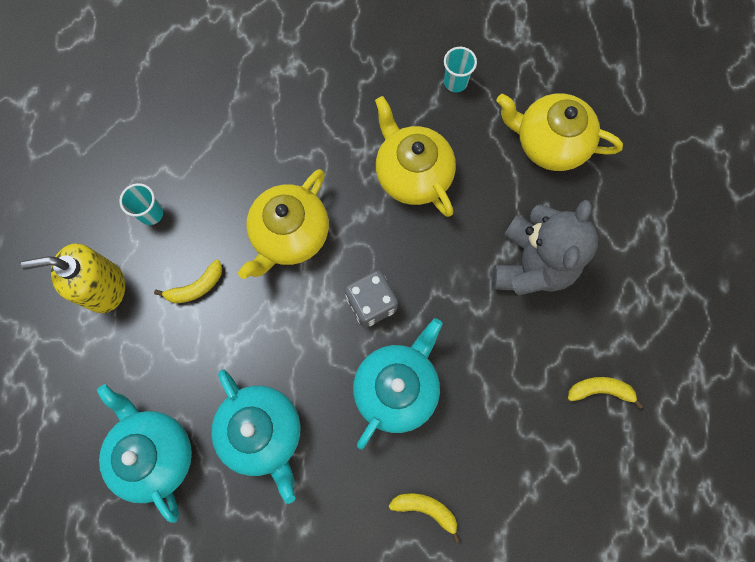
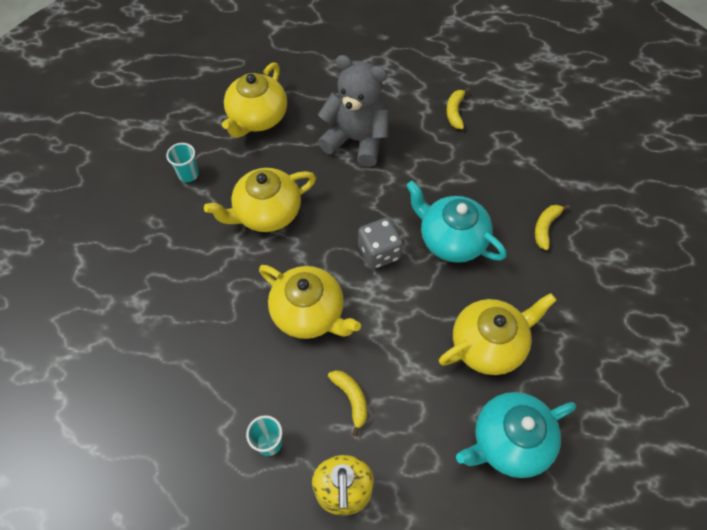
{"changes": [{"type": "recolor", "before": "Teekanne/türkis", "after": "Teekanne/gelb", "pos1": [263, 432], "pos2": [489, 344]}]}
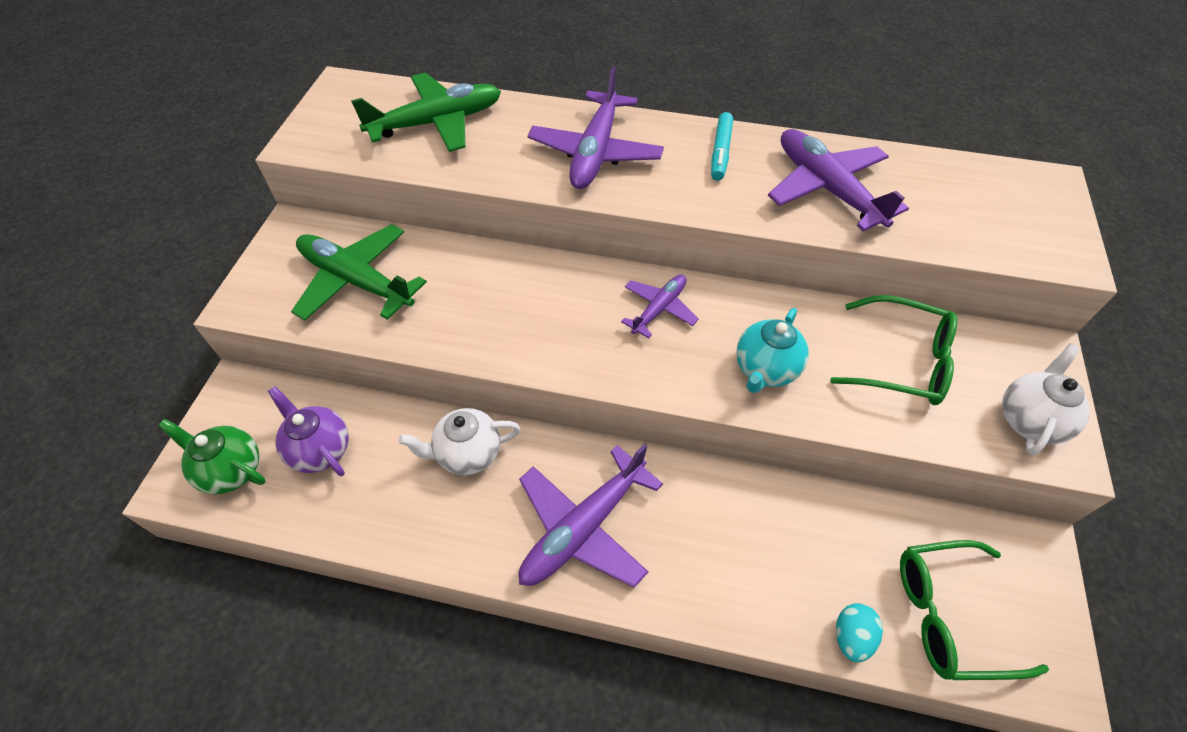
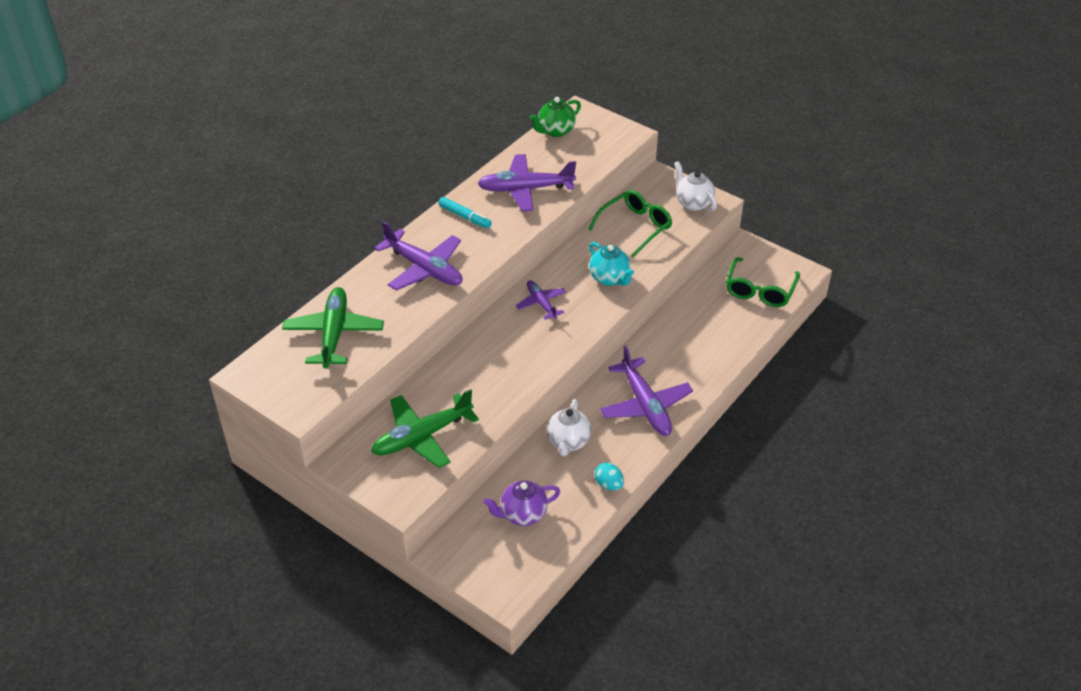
{"changes": [{"type": "move", "before": "Teekanne/grün", "pos1": [231, 470], "pos2": [555, 131]}, {"type": "move", "before": "Ei/türkis", "pos1": [851, 637], "pos2": [609, 484]}]}
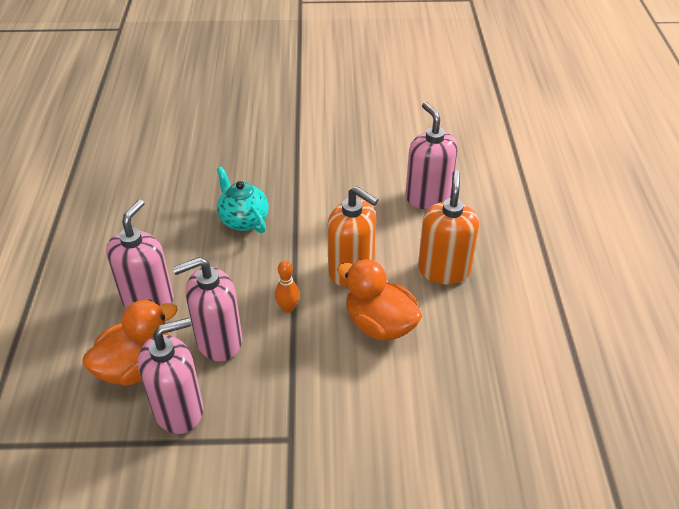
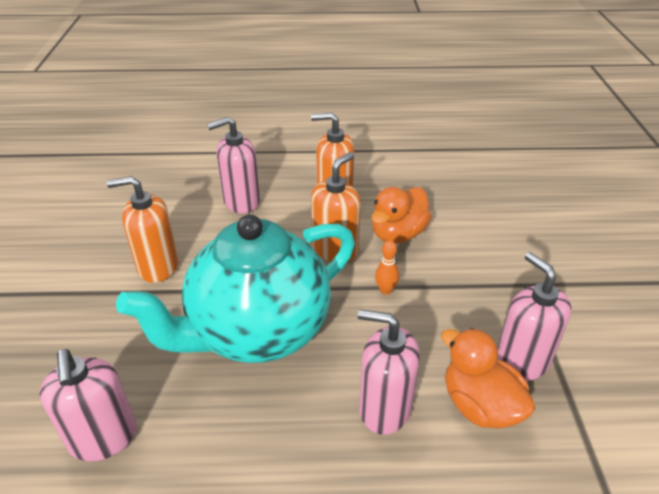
{"changes": [{"type": "resize", "before": "Teekanne/türkis", "pos1": [243, 220], "pos2": [257, 331], "scale": 2.4}, {"type": "move", "before": "Seifenspender/rosa", "pos1": [218, 341], "pos2": [103, 438]}, {"type": "insert", "after": "Seifenspender/orange", "pos2": [157, 266]}]}
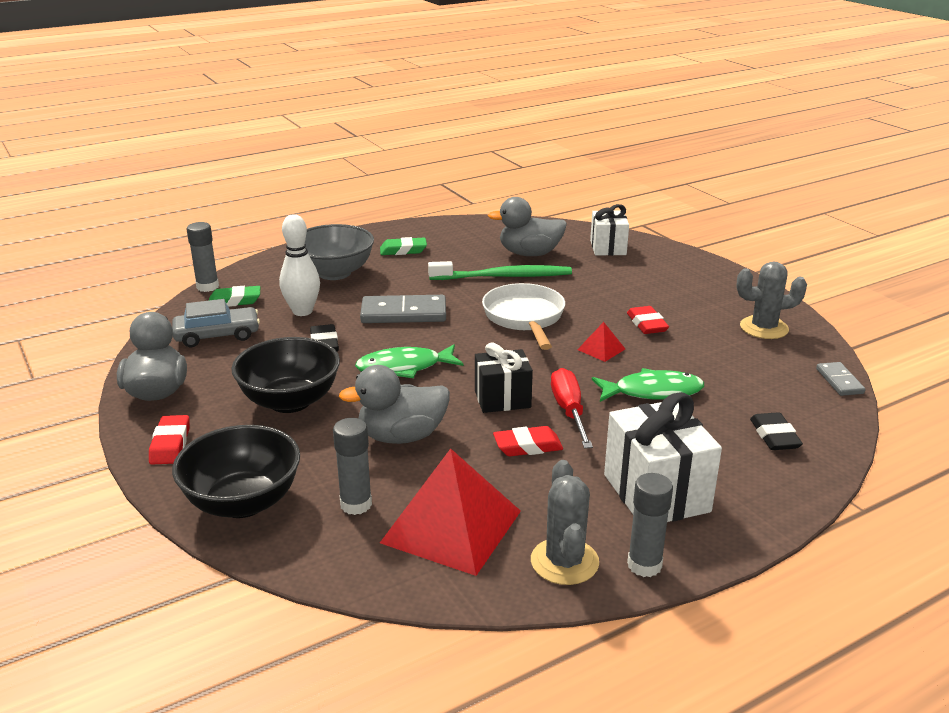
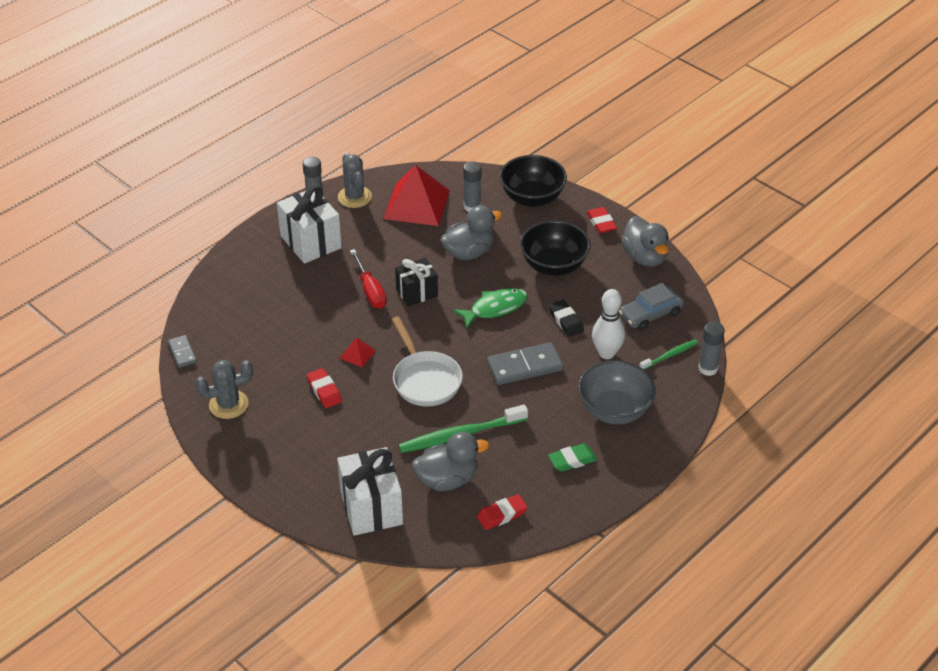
{"changes": [{"type": "resize", "before": "Geschenk/weiß", "pos1": [608, 248], "pos2": [371, 507], "scale": 1.55}, {"type": "replace", "before": "Radiergummi/grün", "after": "Zahnbürste/grün", "pos1": [235, 301], "pos2": [670, 355]}, {"type": "delete", "before": "Fisch/grün", "pos1": [652, 392]}, {"type": "delete", "before": "Radiergummi/schwarz", "pos1": [774, 436]}, {"type": "move", "before": "Radiergummi/rot", "pos1": [528, 446], "pos2": [502, 515]}]}
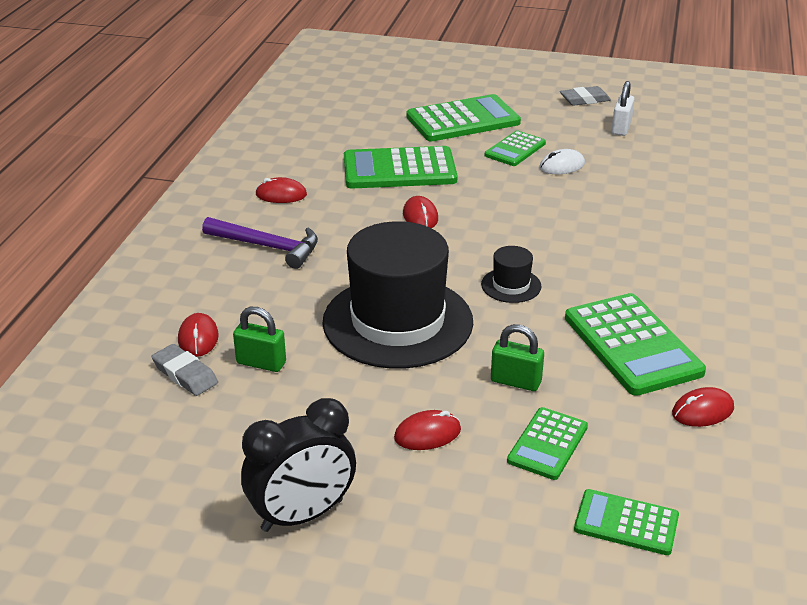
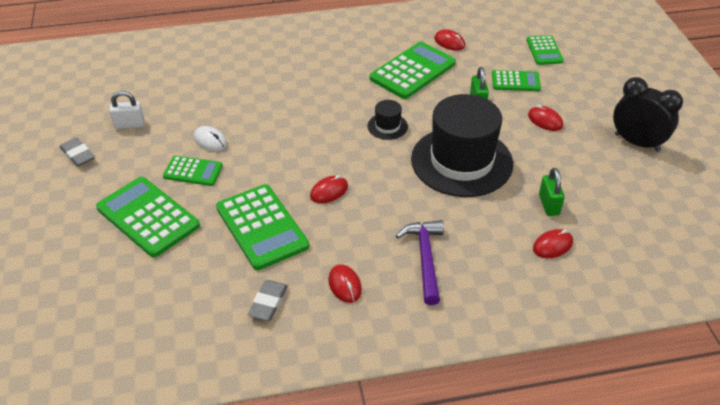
{"changes": [{"type": "move", "before": "Radiergummi/grau", "pos1": [185, 374], "pos2": [268, 303]}]}
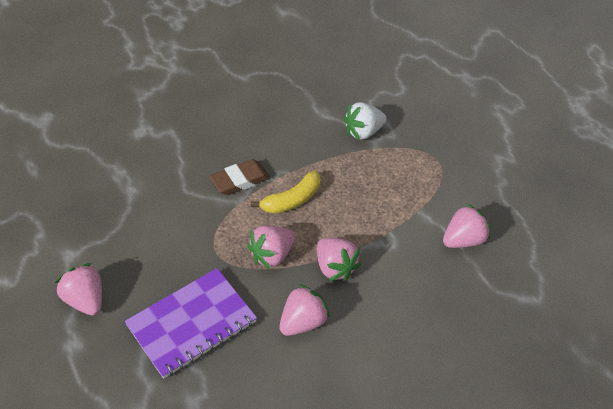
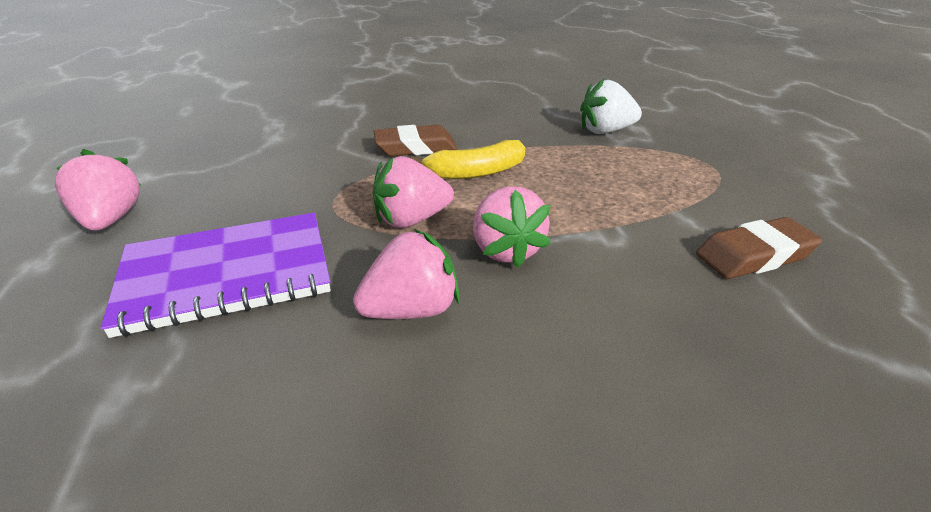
{"changes": [{"type": "replace", "before": "Erdbeere/rosa", "after": "Radiergummi/braun", "pos1": [463, 240], "pos2": [754, 255]}]}
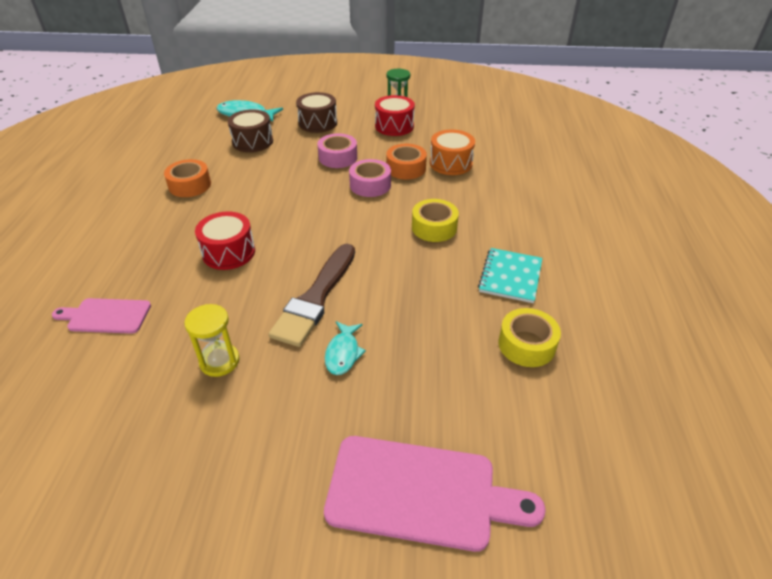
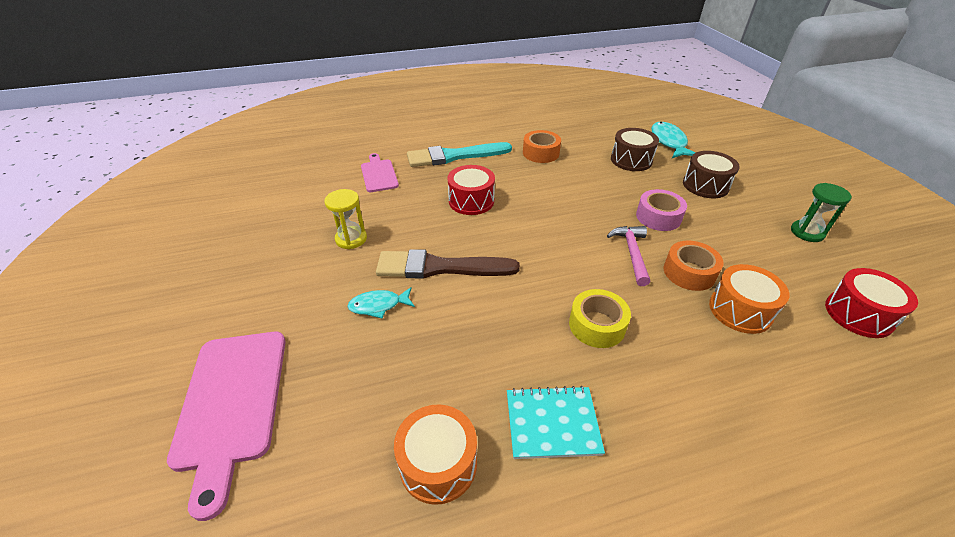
{"changes": [{"type": "move", "before": "Trommel/rot", "pos1": [394, 126], "pos2": [858, 314]}, {"type": "replace", "before": "Klebeband/rosa", "after": "Hammer/rosa", "pos1": [370, 185], "pos2": [632, 253]}, {"type": "replace", "before": "Klebeband/gelb", "after": "Trommel/orange", "pos1": [526, 344], "pos2": [438, 463]}, {"type": "insert", "after": "Pinsel/türkis", "pos2": [454, 156]}]}
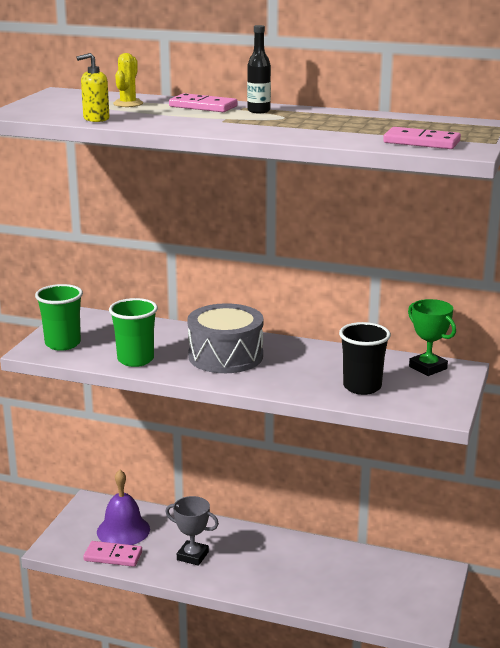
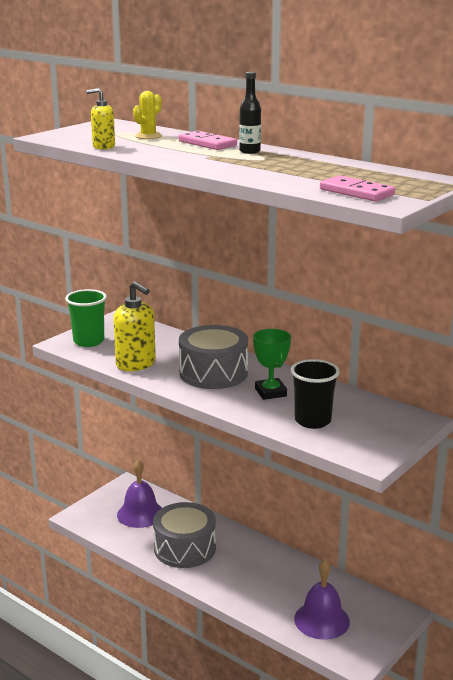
{"changes": [{"type": "replace", "before": "Becher/grün", "after": "Seifenspender/gelb", "pos1": [135, 360], "pos2": [136, 364]}, {"type": "move", "before": "Pokal/grün", "pos1": [428, 368], "pos2": [270, 392]}, {"type": "replace", "before": "Pokal/grau", "after": "Trommel/grau", "pos1": [192, 556], "pos2": [185, 548]}, {"type": "delete", "before": "Dominostein/rosa", "pos1": [113, 556]}, {"type": "insert", "after": "Glocke/lila", "pos2": [322, 620]}]}
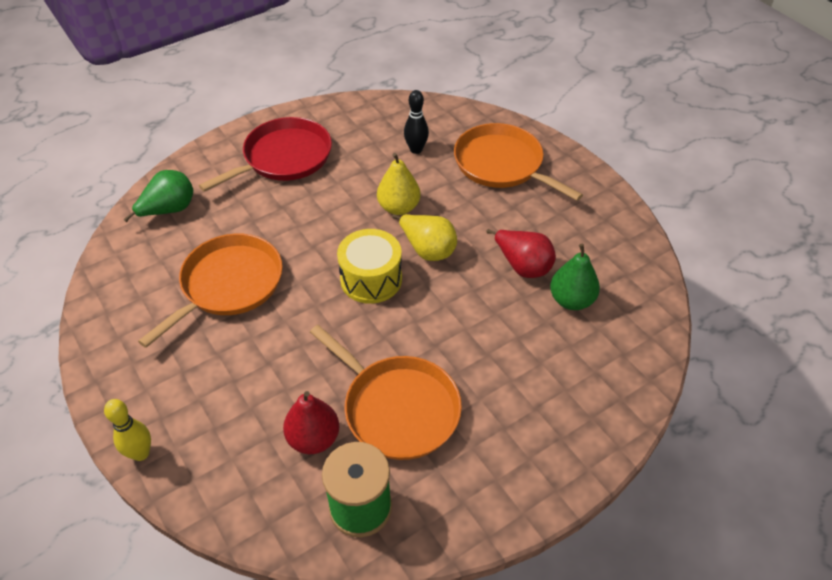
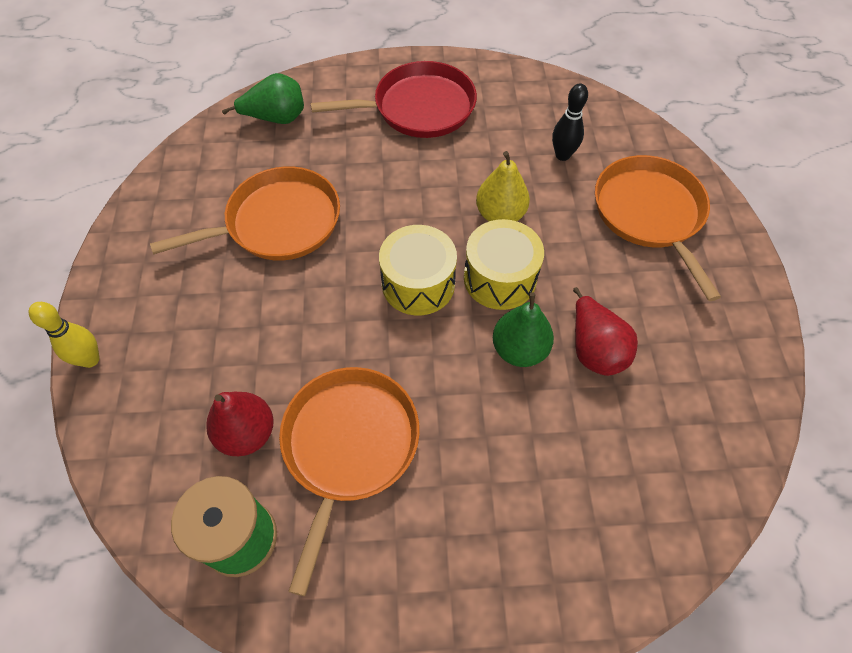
{"changes": [{"type": "replace", "before": "Birne/gelb", "after": "Trommel/gelb", "pos1": [428, 249], "pos2": [500, 278]}, {"type": "move", "before": "Birne/grün", "pos1": [571, 300], "pos2": [519, 349]}, {"type": "rotate", "before": "Pfanne/orange", "pos1": [397, 408], "pos2": [349, 446], "turn": -150}]}
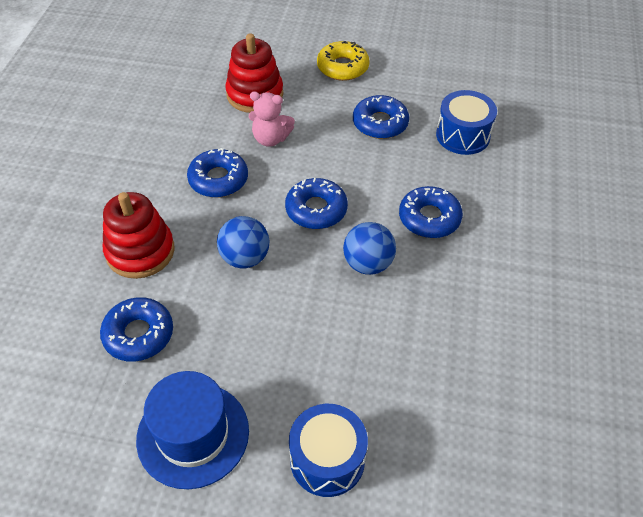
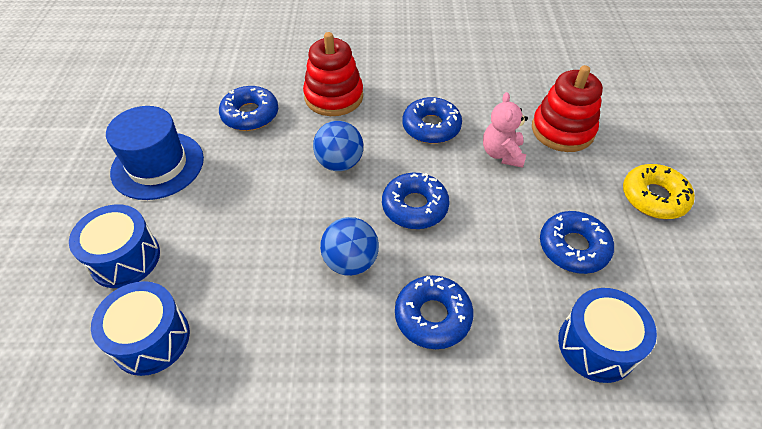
{"changes": [{"type": "insert", "after": "Trommel/blau", "pos2": [151, 339]}]}
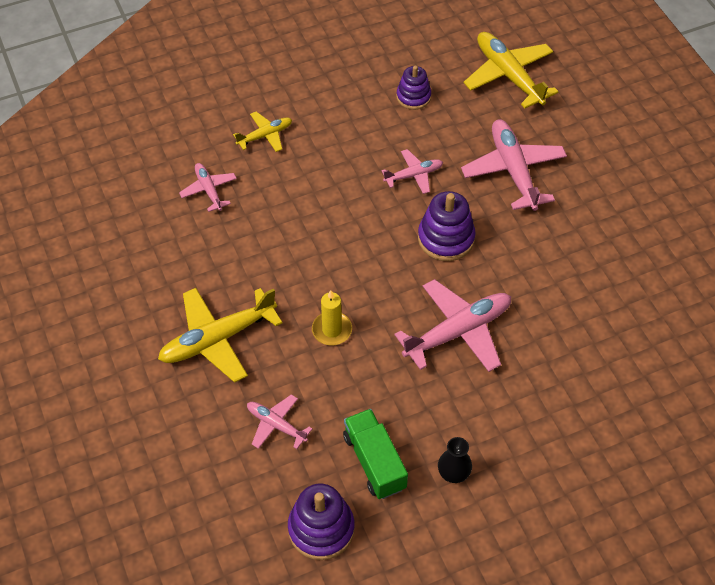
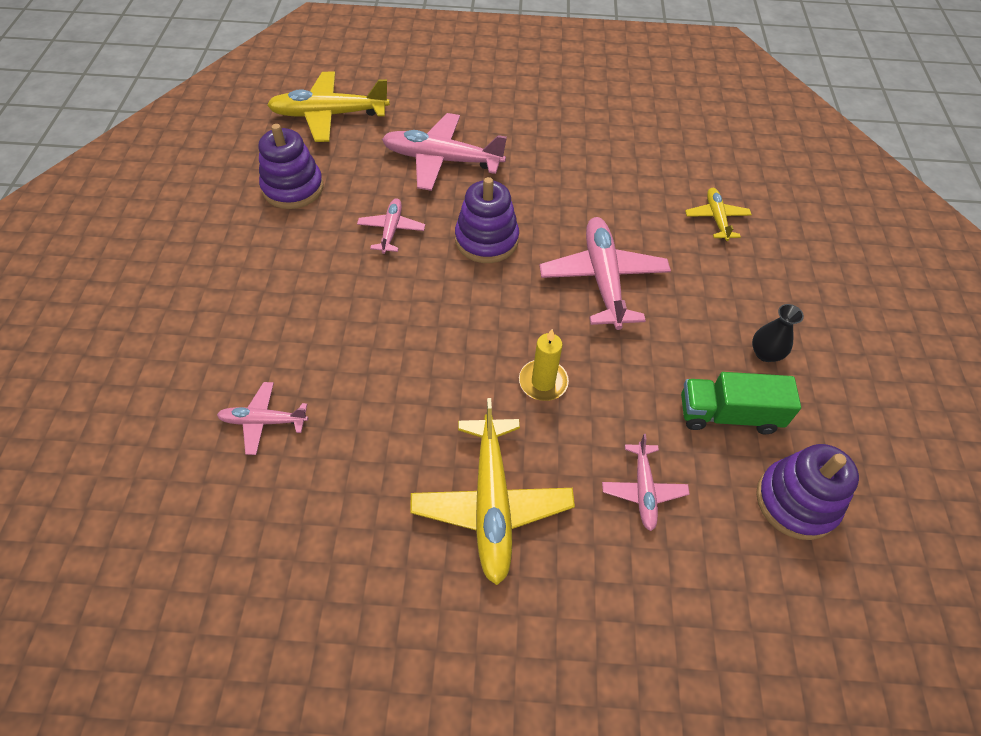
{"changes": [{"type": "resize", "before": "Stapelspielzeug/lila", "pos1": [413, 97], "pos2": [293, 188], "scale": 1.5}, {"type": "move", "before": "Flugzeug/gelb", "pos1": [265, 135], "pos2": [716, 218]}, {"type": "rotate", "before": "Flugzeug/rosa", "pos1": [276, 425], "pos2": [643, 490], "turn": -60}]}
